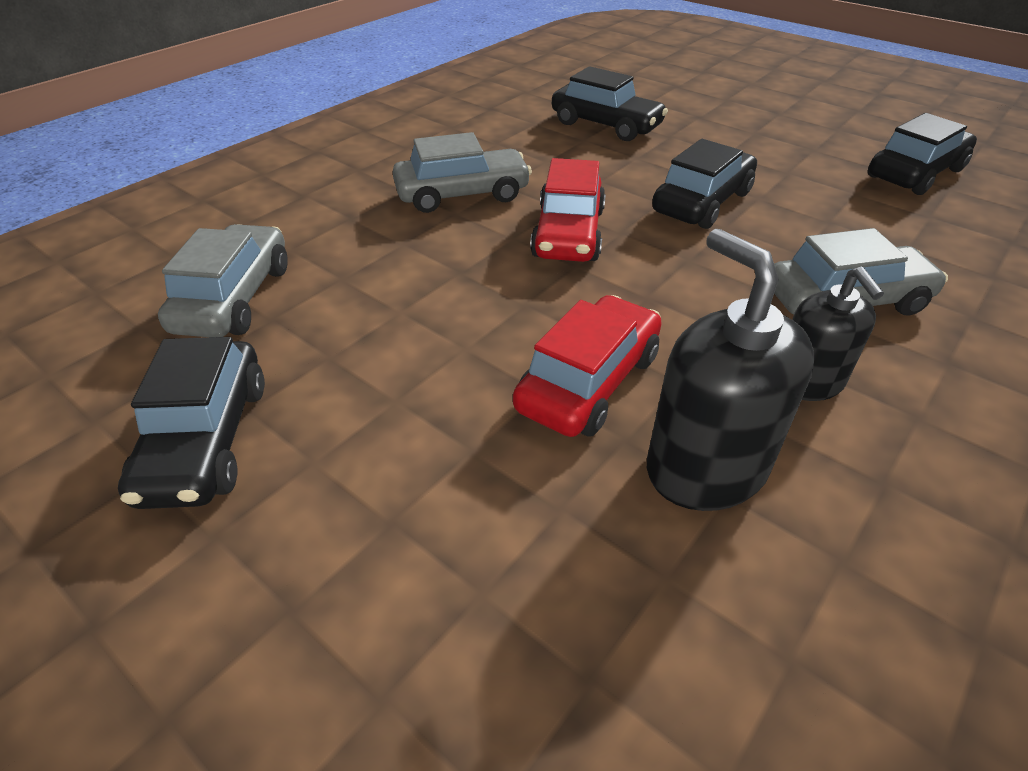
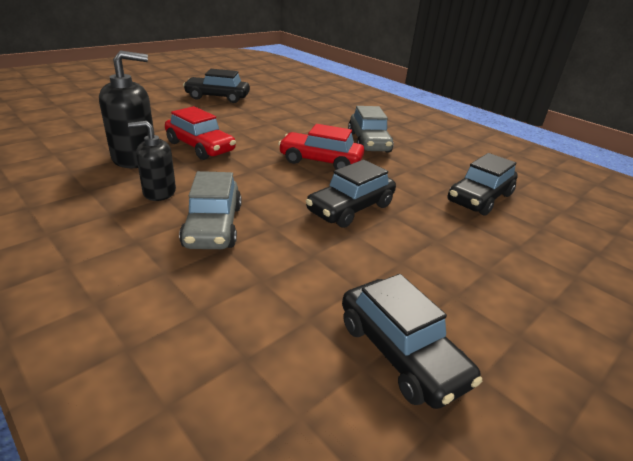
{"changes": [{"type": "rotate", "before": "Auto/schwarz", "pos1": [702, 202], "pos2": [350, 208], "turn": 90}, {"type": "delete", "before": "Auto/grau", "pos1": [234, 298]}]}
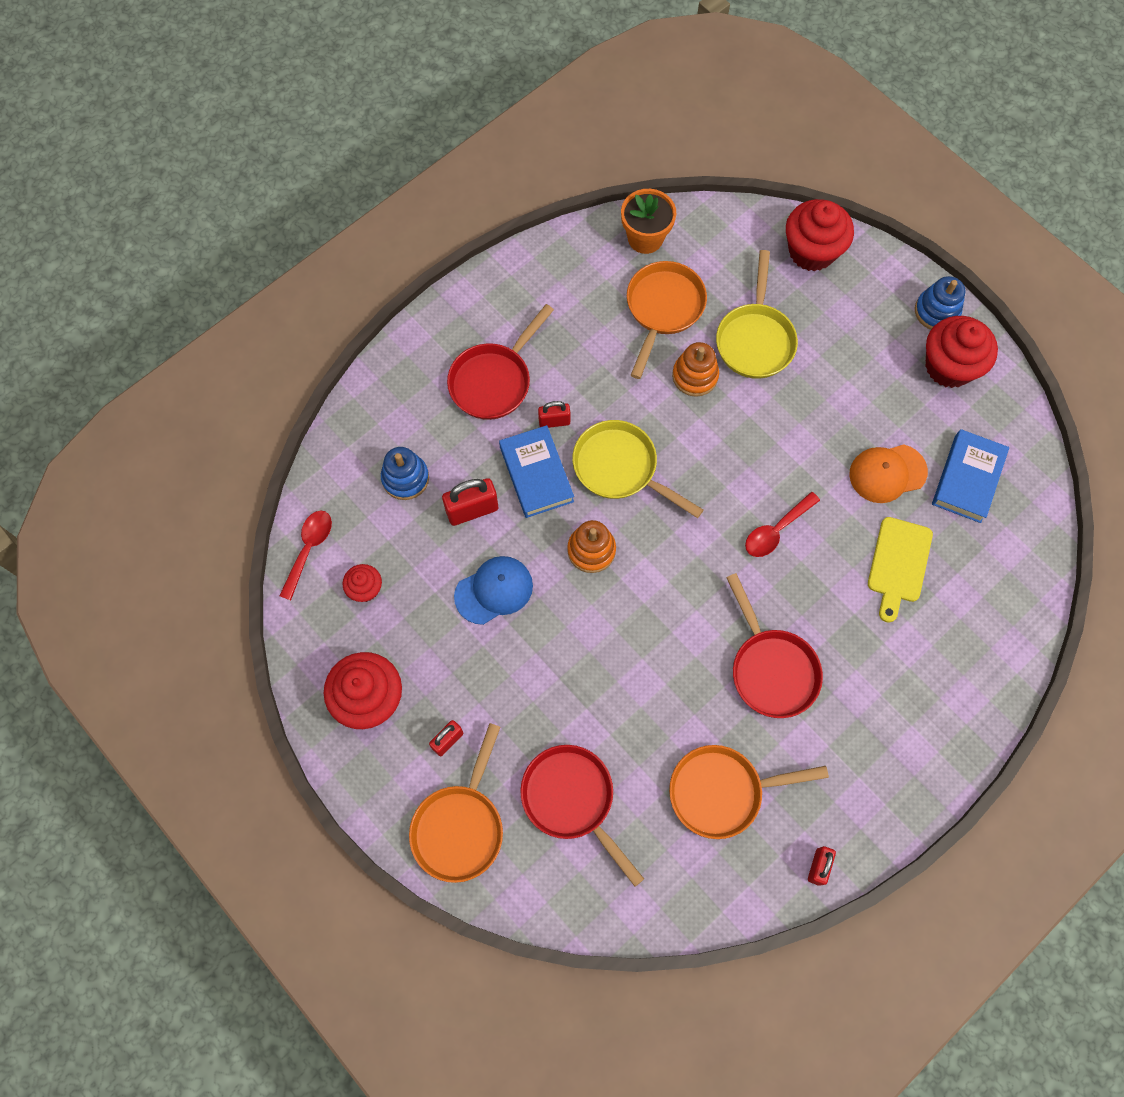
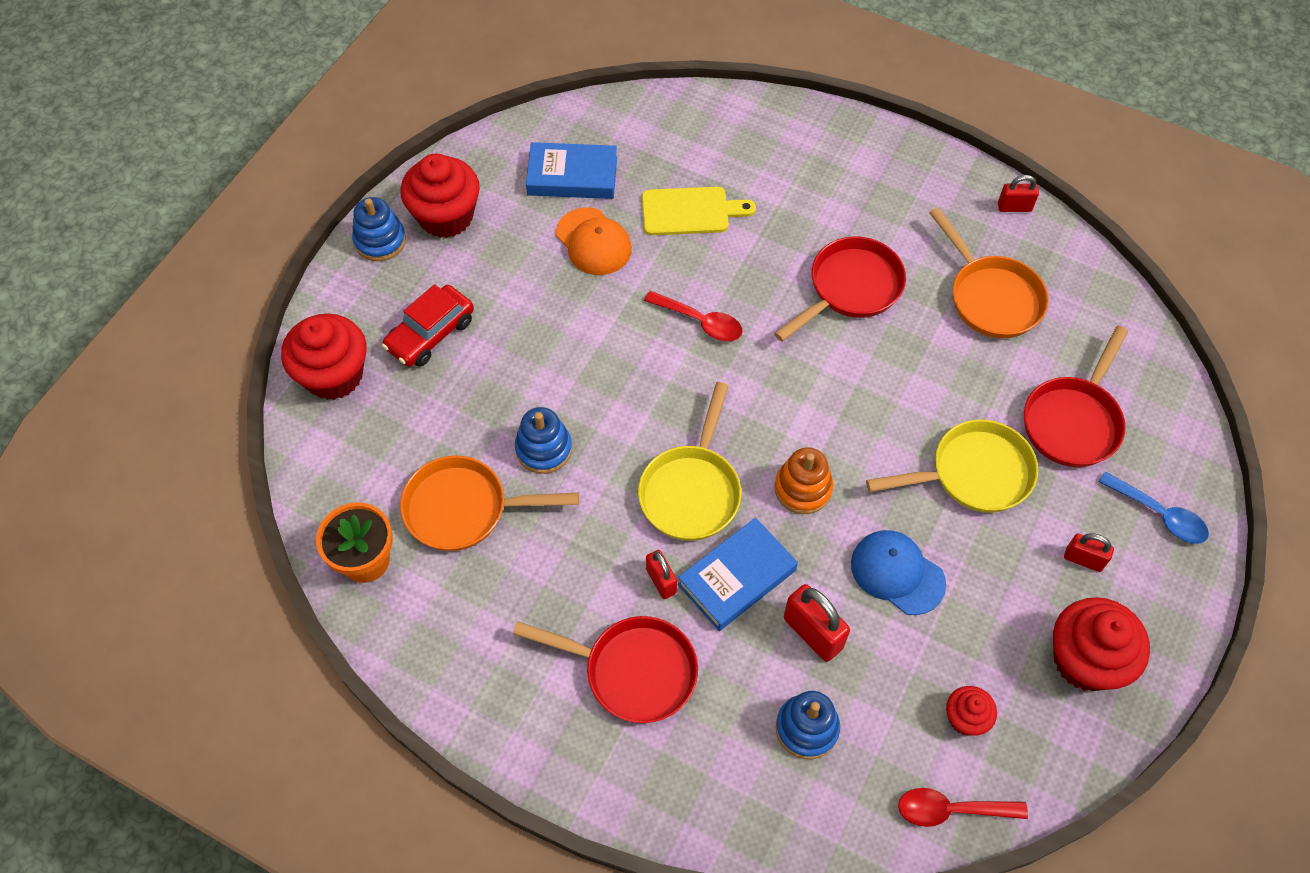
{"changes": [{"type": "move", "before": "Pfanne/gelb", "pos1": [755, 339], "pos2": [973, 474]}, {"type": "recolor", "before": "Stapelspielzeug/orange", "after": "Stapelspielzeug/blau", "pos1": [695, 376], "pos2": [544, 449]}, {"type": "replace", "before": "Pfanne/orange", "after": "Löffel/blau", "pos1": [460, 826], "pos2": [1159, 515]}, {"type": "insert", "after": "Auto/rot", "pos2": [430, 334]}]}
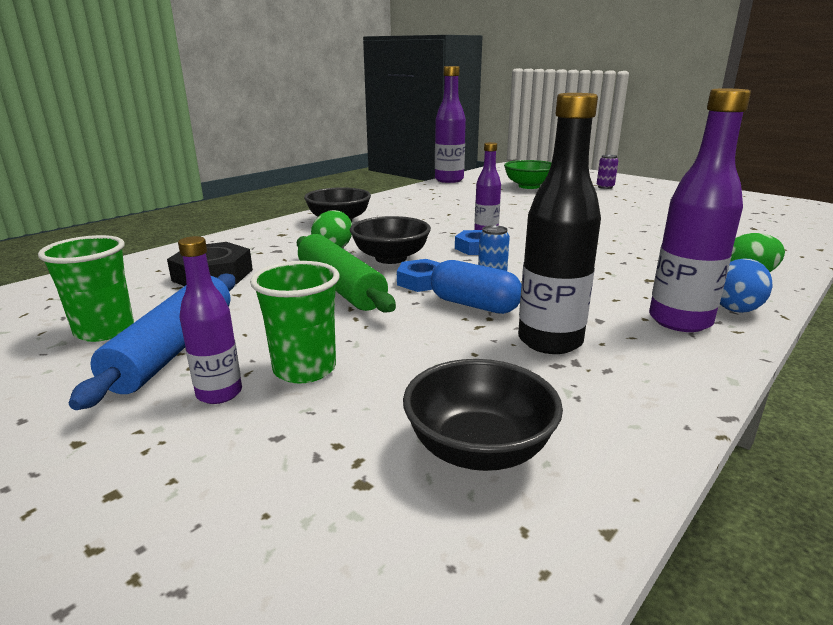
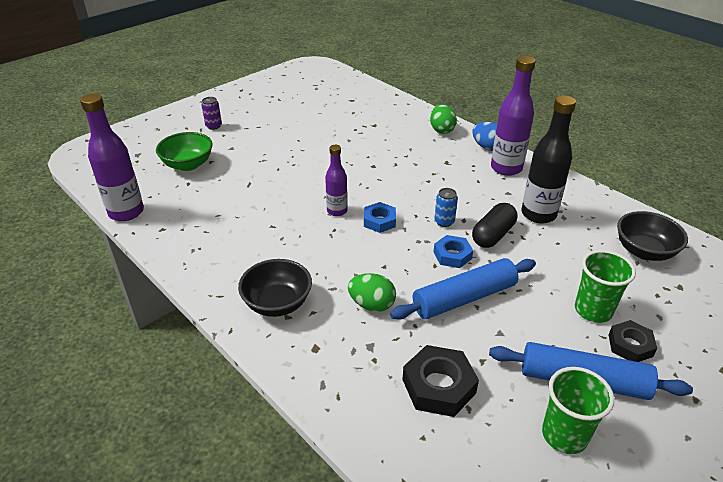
{"changes": [{"type": "delete", "before": "Schüssel/schwarz", "pos1": [391, 258]}, {"type": "recolor", "before": "Nudelholz/grün", "after": "Nudelholz/blau", "pos1": [340, 286], "pos2": [464, 298]}, {"type": "replace", "before": "Flasche/lila", "after": "Sechskantmutter/schwarz", "pos1": [219, 393], "pos2": [630, 345]}, {"type": "recolor", "before": "Kapsel/blau", "after": "Kapsel/schwarz", "pos1": [474, 305], "pos2": [493, 235]}]}
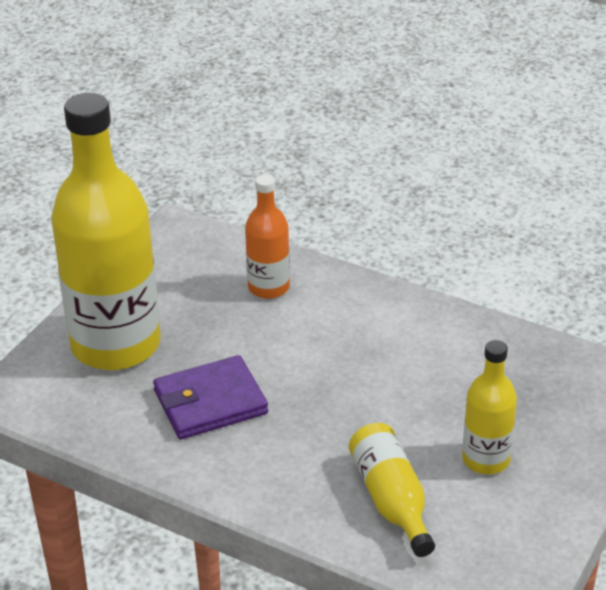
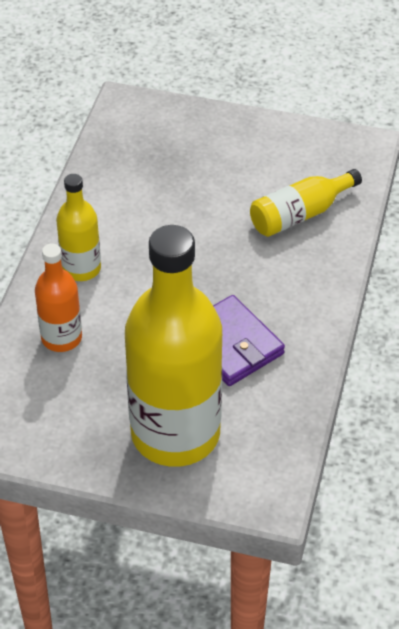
{"changes": [{"type": "move", "before": "Flasche/gelb", "pos1": [486, 459], "pos2": [81, 268]}]}
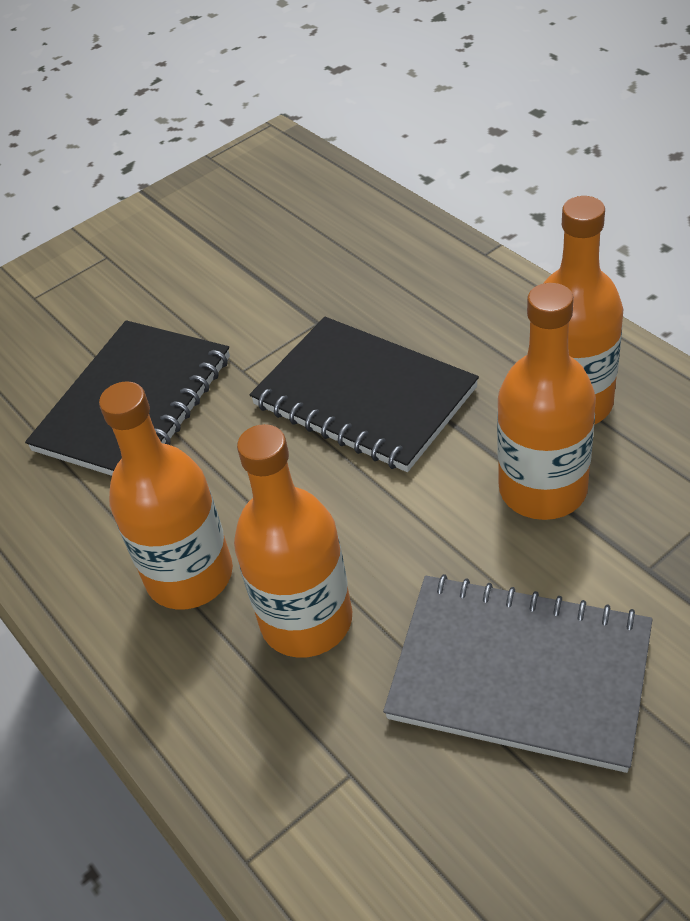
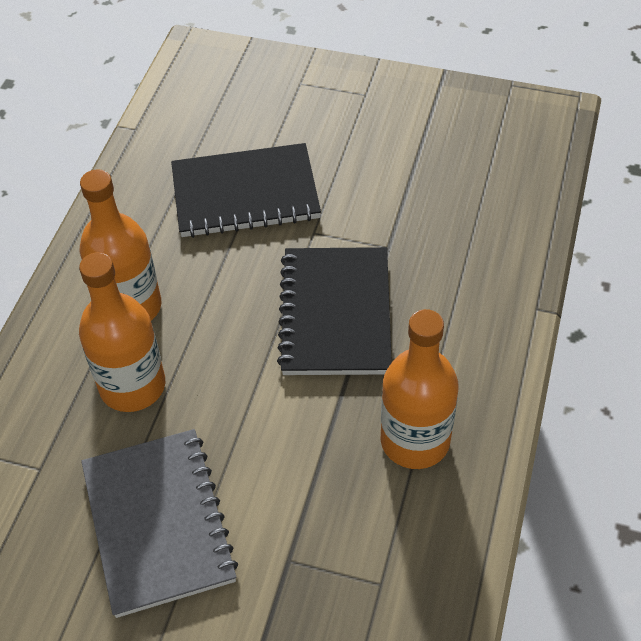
{"changes": [{"type": "delete", "before": "Flasche/orange", "pos1": [542, 489]}]}
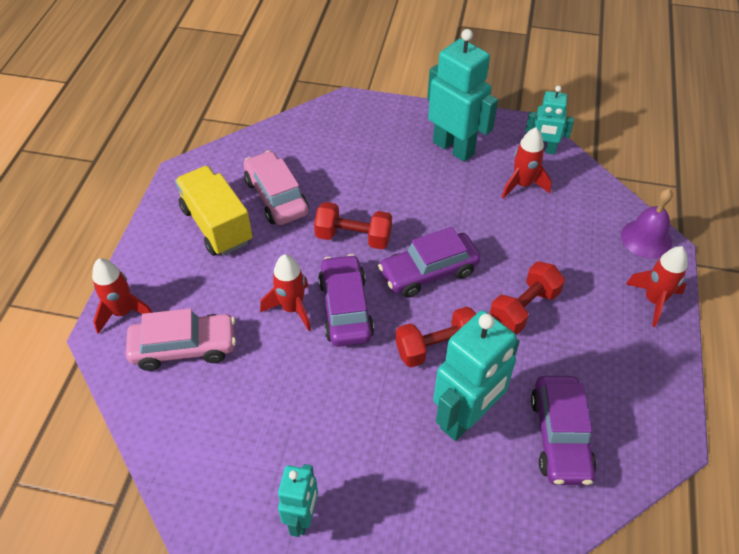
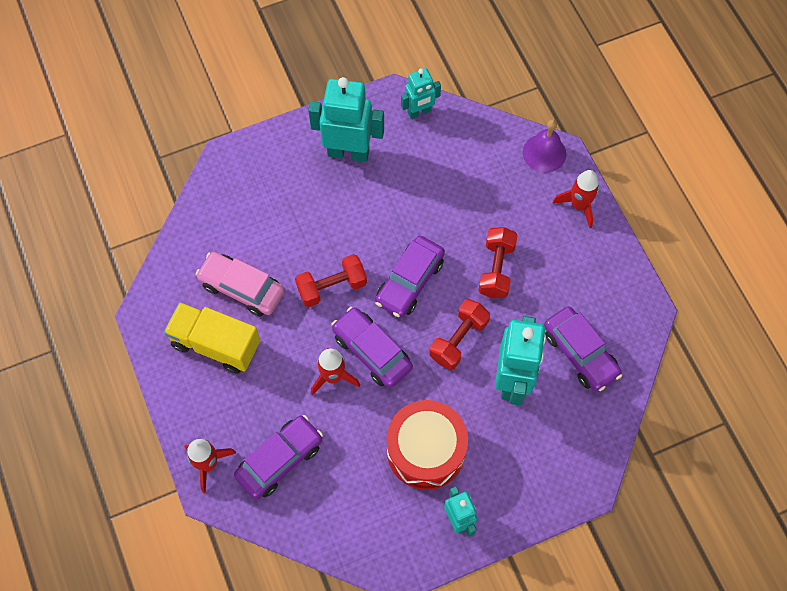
{"changes": [{"type": "delete", "before": "Rakete/rot", "pos1": [522, 185]}, {"type": "recolor", "before": "Auto/rosa", "after": "Auto/lila", "pos1": [184, 347], "pos2": [280, 460]}, {"type": "insert", "after": "Trommel/rot", "pos2": [426, 451]}]}
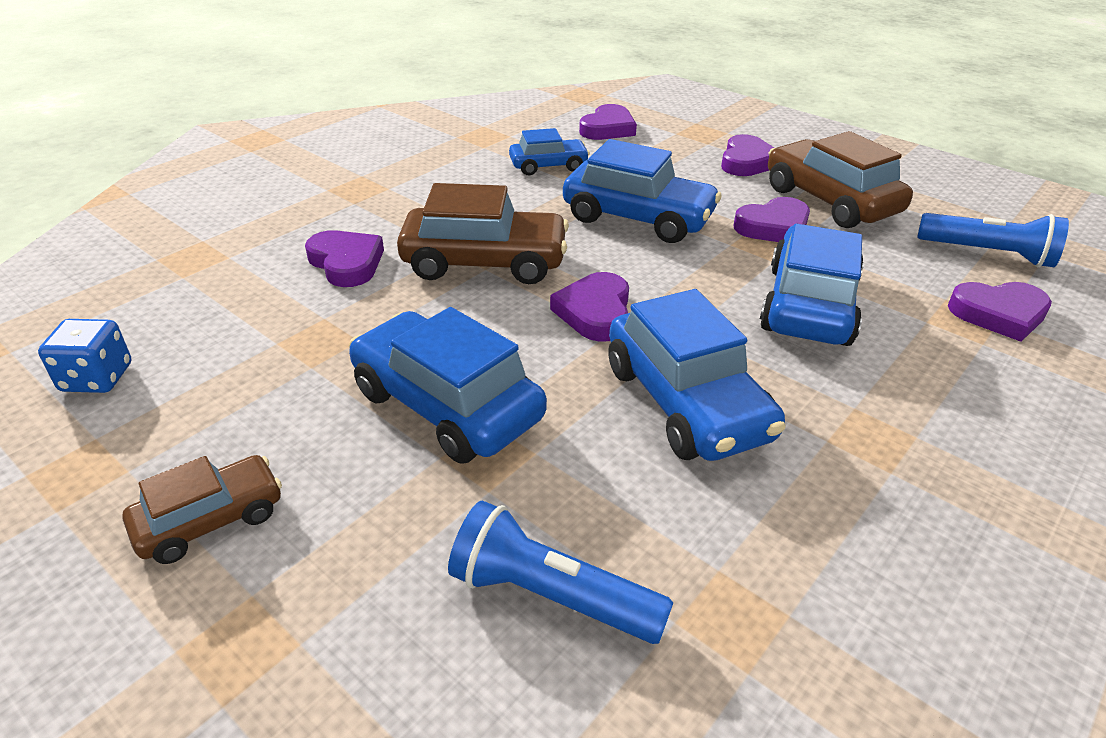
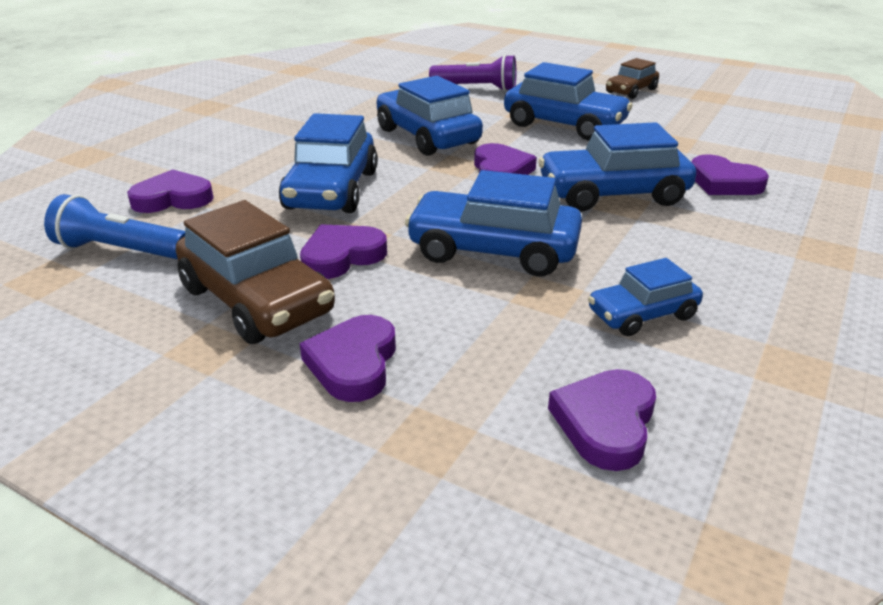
{"changes": [{"type": "recolor", "before": "Auto/braun", "after": "Auto/blau", "pos1": [484, 262], "pos2": [613, 194]}, {"type": "delete", "before": "Spielwürfel/blau", "pos1": [97, 378]}, {"type": "recolor", "before": "Taschenlampe/blau", "after": "Taschenlampe/lila", "pos1": [551, 595], "pos2": [476, 88]}]}
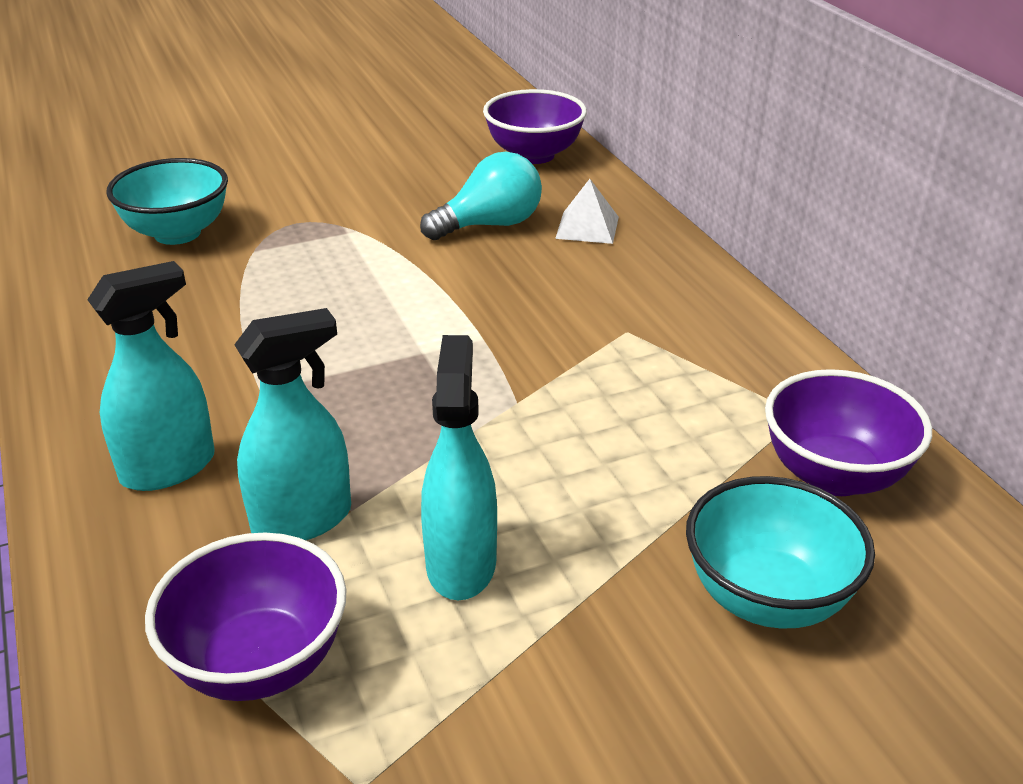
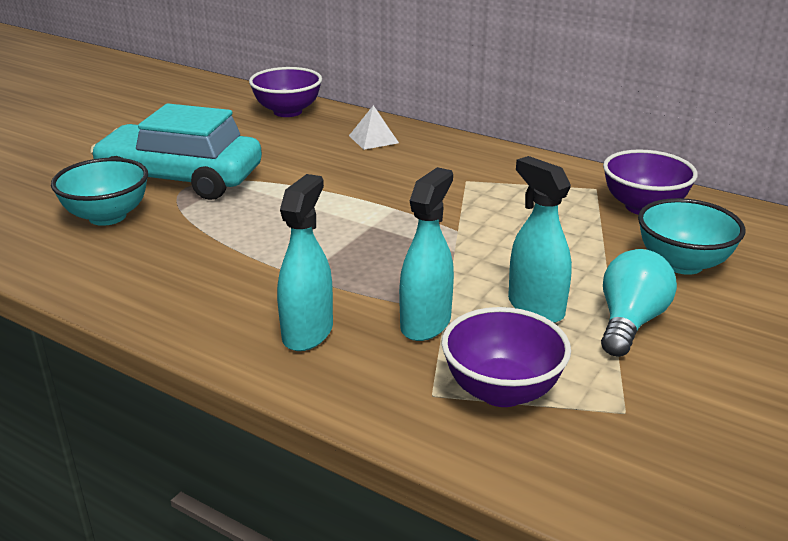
{"changes": [{"type": "move", "before": "Glühbirne/türkis", "pos1": [490, 225], "pos2": [630, 322]}, {"type": "insert", "after": "Auto/türkis", "pos2": [181, 179]}]}
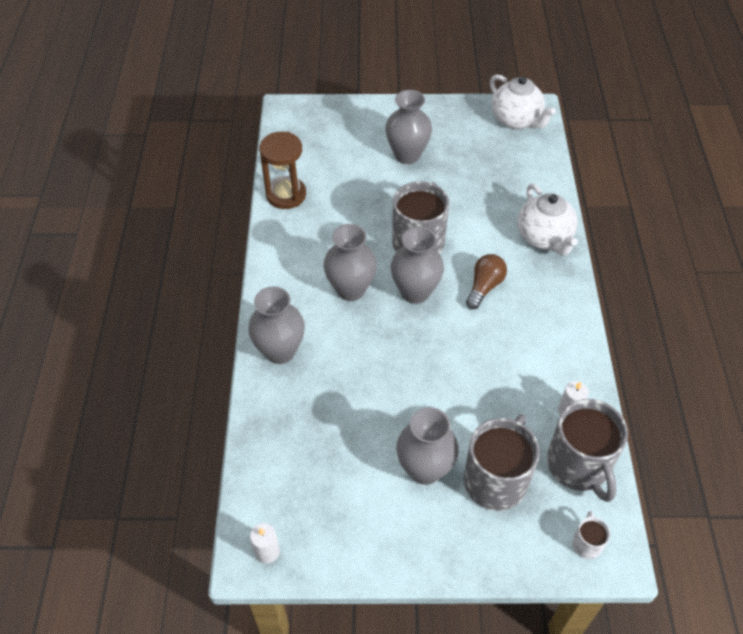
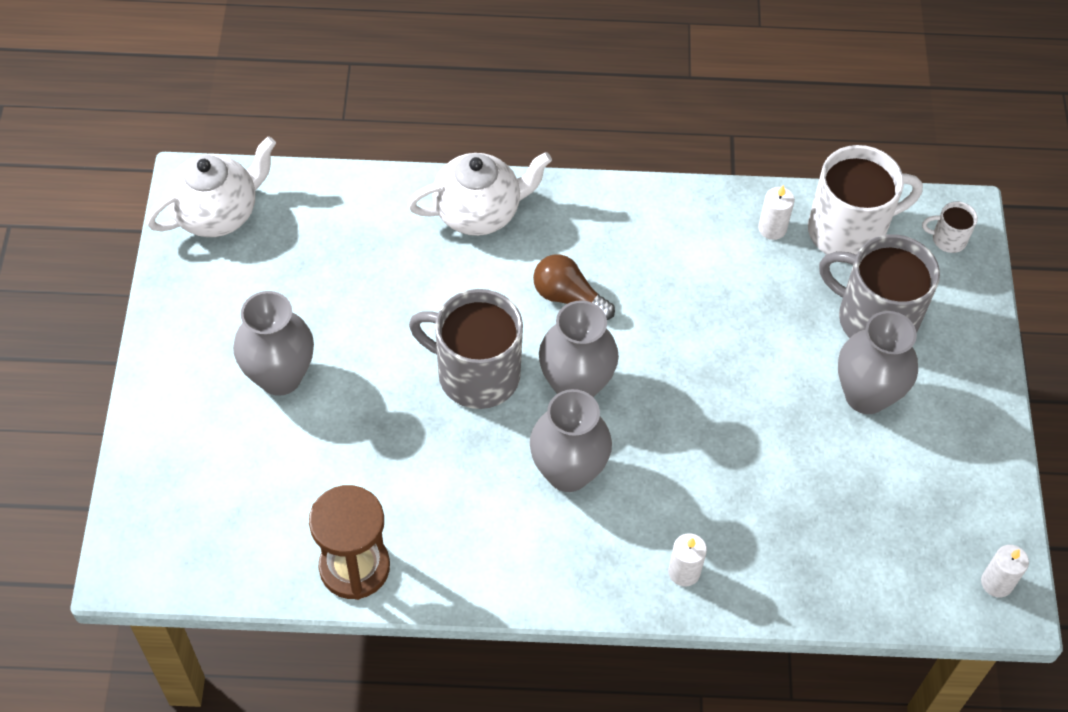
{"changes": [{"type": "replace", "before": "Vase/grau", "after": "Kerze/weiß", "pos1": [280, 351], "pos2": [684, 572]}, {"type": "recolor", "before": "Tasse/grau", "after": "Tasse/weiß", "pos1": [578, 465], "pos2": [848, 231]}]}
